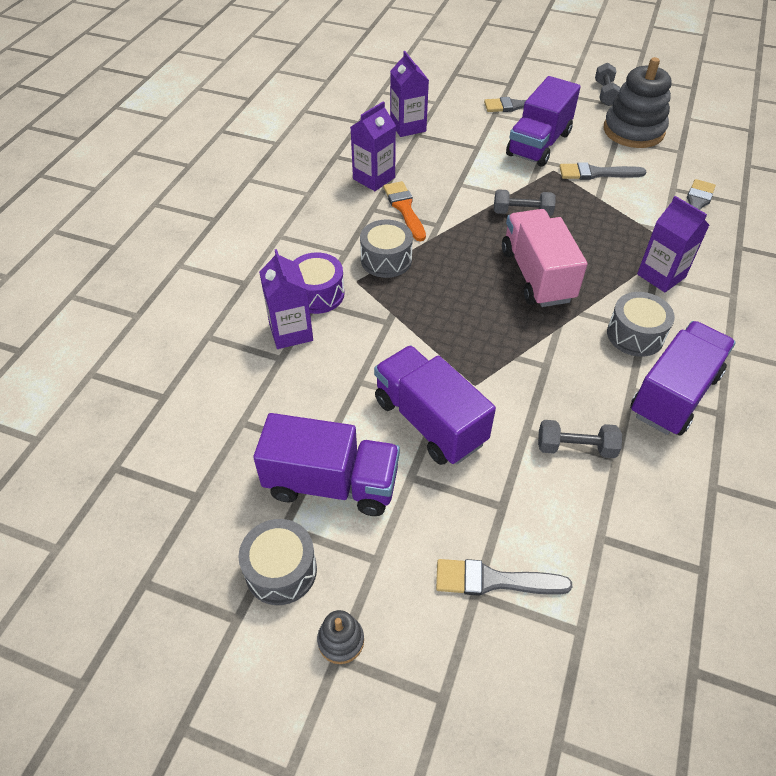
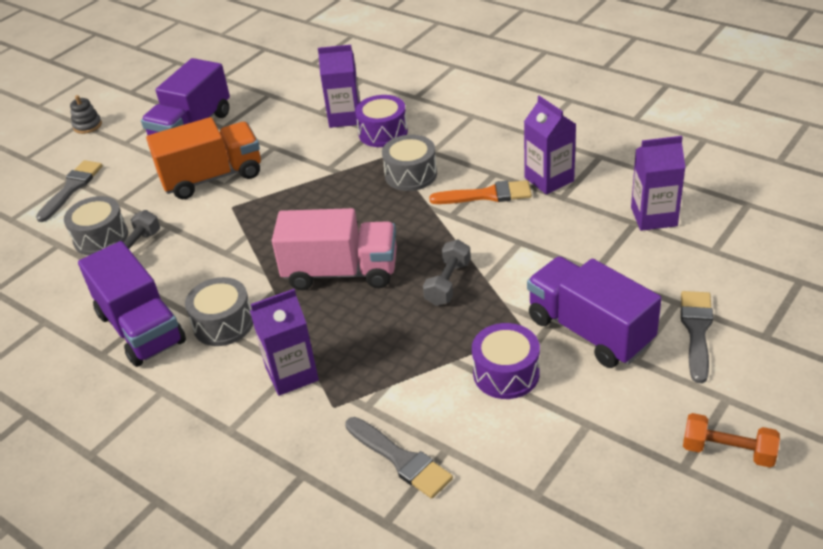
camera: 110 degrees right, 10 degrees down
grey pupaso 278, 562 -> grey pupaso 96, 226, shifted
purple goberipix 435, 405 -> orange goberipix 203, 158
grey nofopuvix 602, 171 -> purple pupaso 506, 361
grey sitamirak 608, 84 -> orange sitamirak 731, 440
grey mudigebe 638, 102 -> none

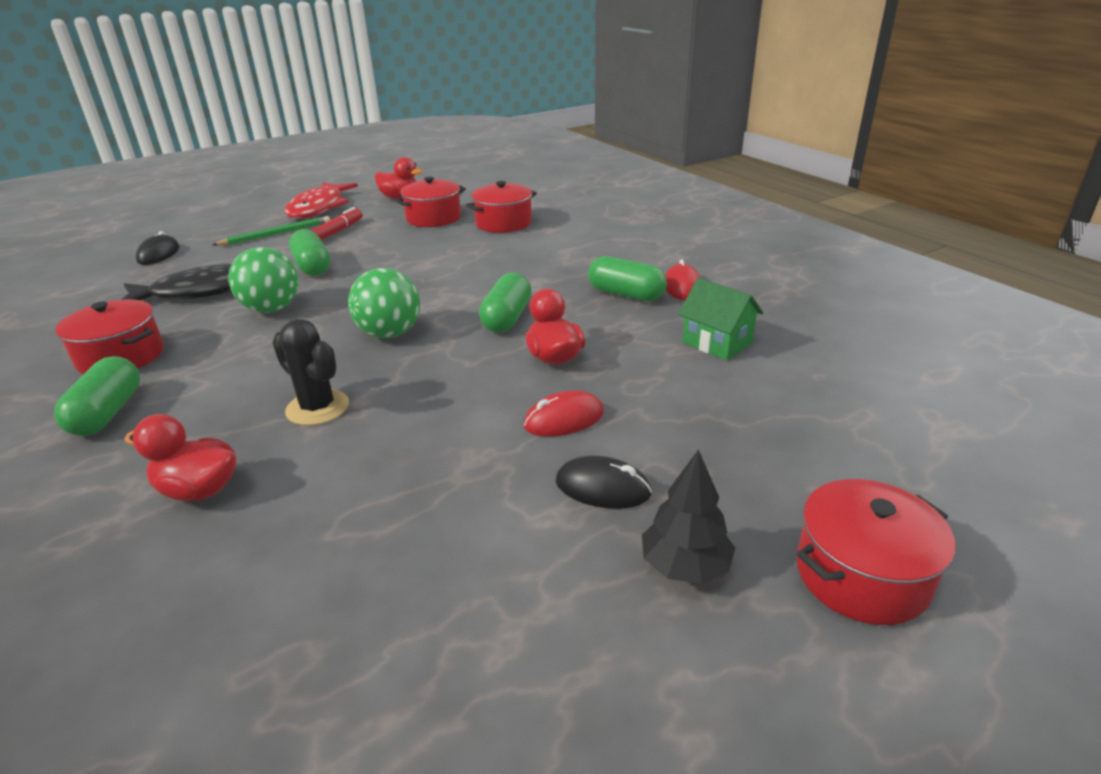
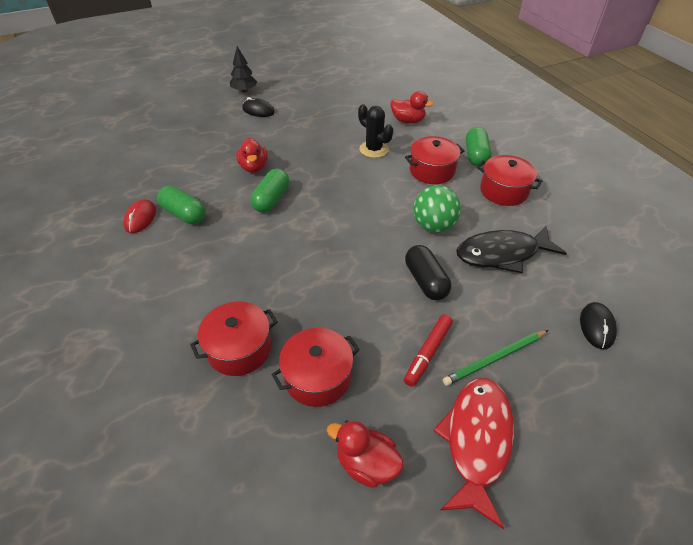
camera: 175 degrees left, 15 degrees up
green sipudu 309, 252 -> black sipudu 428, 272
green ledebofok 384, 303 -> none
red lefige 563, 414 -> none
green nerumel 720, 319 -> none
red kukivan 876, 552 -> red kukivan 434, 160, shifted

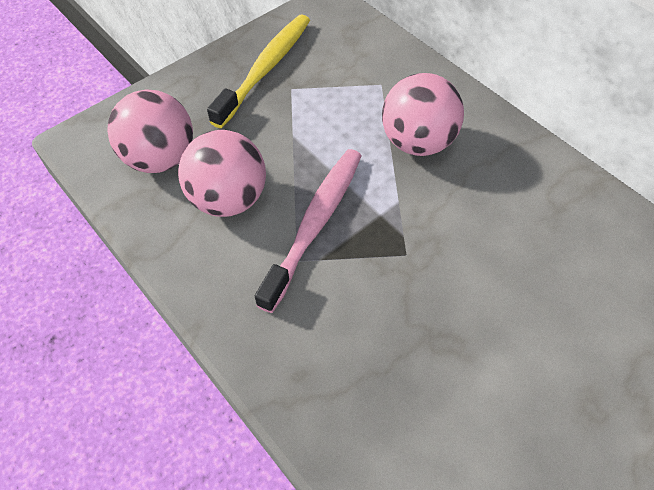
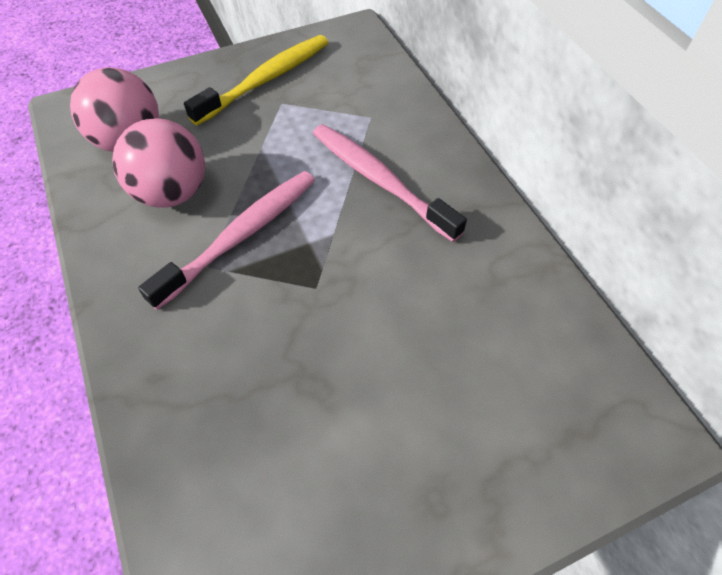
camera: 15 degrees right, 0 degrees up
pink ledebofok 423, 114 -> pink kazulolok 390, 183

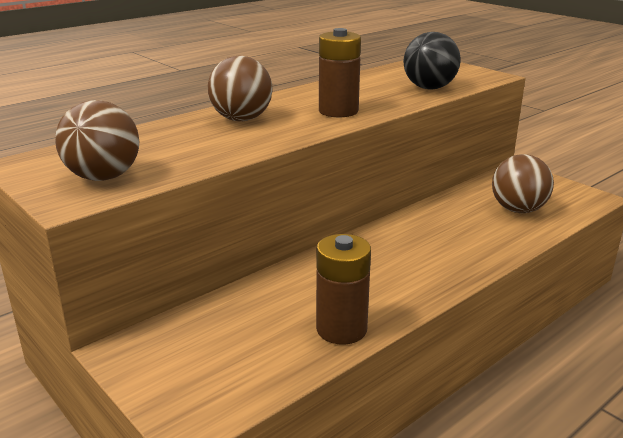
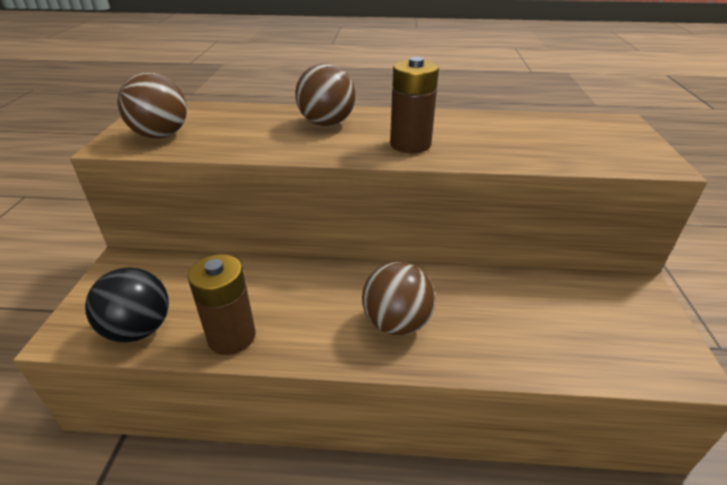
camera: 45 degrees right, 10 degrees up
black ledebofok 432, 61 -> black ledebofok 127, 304, shifted
brown ledebofok 523, 183 -> brown ledebofok 399, 299, shifted

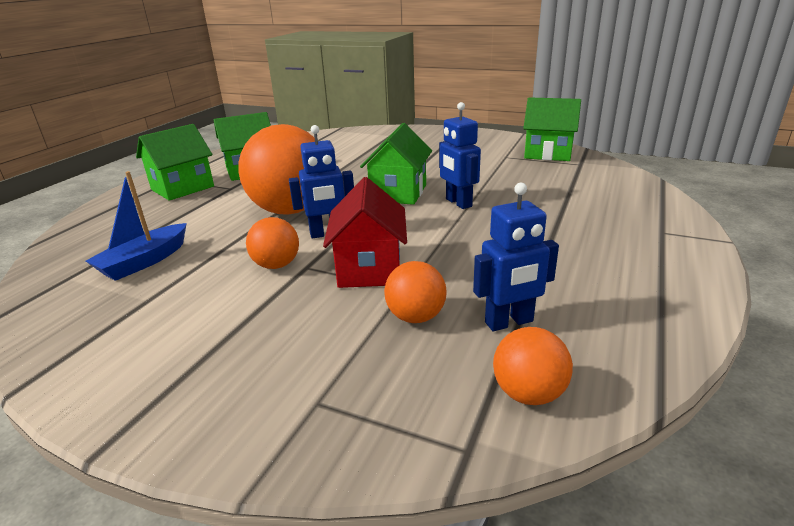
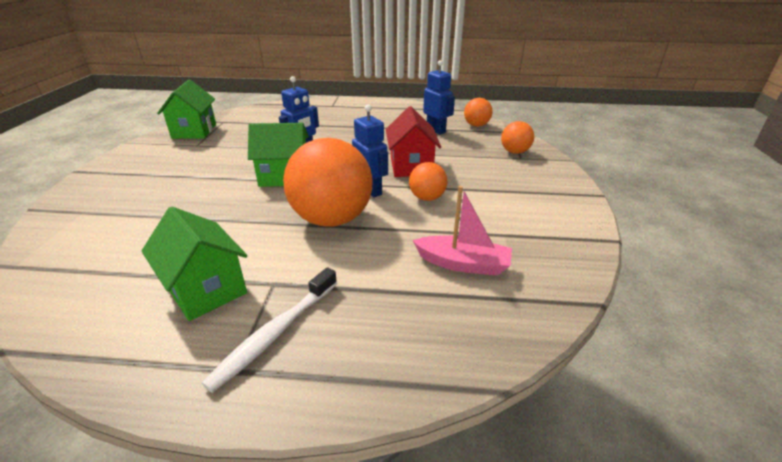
camera: 110 degrees left, 5 degrees up
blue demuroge 136, 226 -> pink demuroge 462, 231
green nerumel 175, 162 -> white kazulolok 269, 330
red nerumel 365, 232 -> red nerumel 413, 141, 75 degrees counterclockwise
orange ledebofok 415, 292 -> orange ledebofok 517, 137, shifted

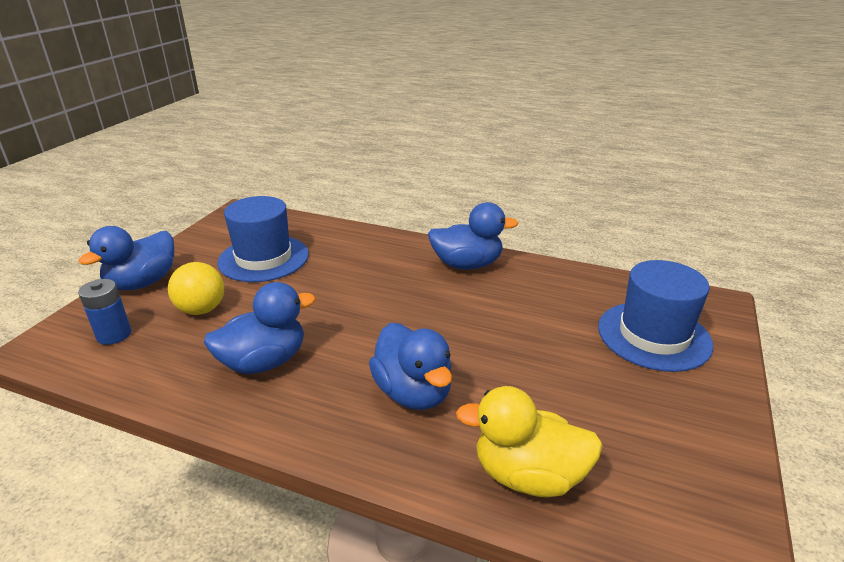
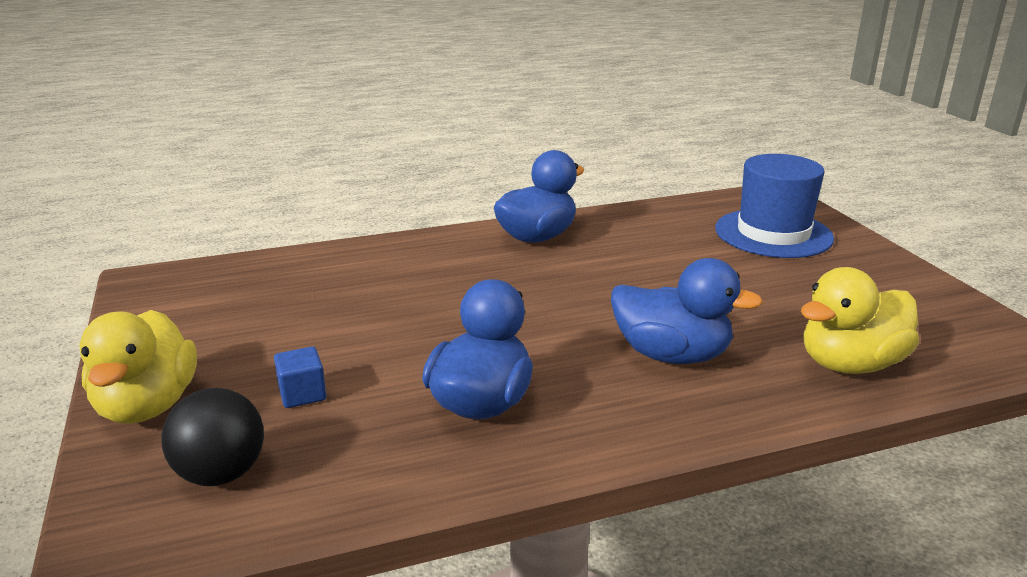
camera: 40 degrees left, 5 degrees down
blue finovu 104, 312 -> black ledebofok 212, 437
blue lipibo 126, 258 -> yellow lipibo 138, 367
yellow ledebofok 196, 288 -> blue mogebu 300, 377
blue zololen 263, 239 -> none

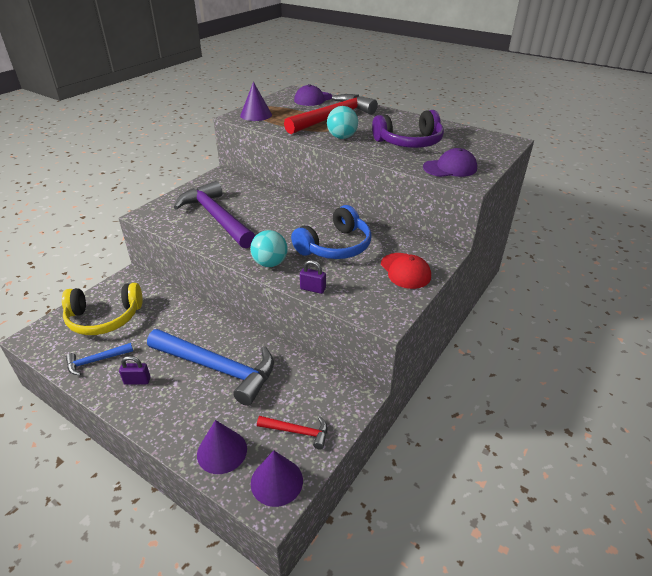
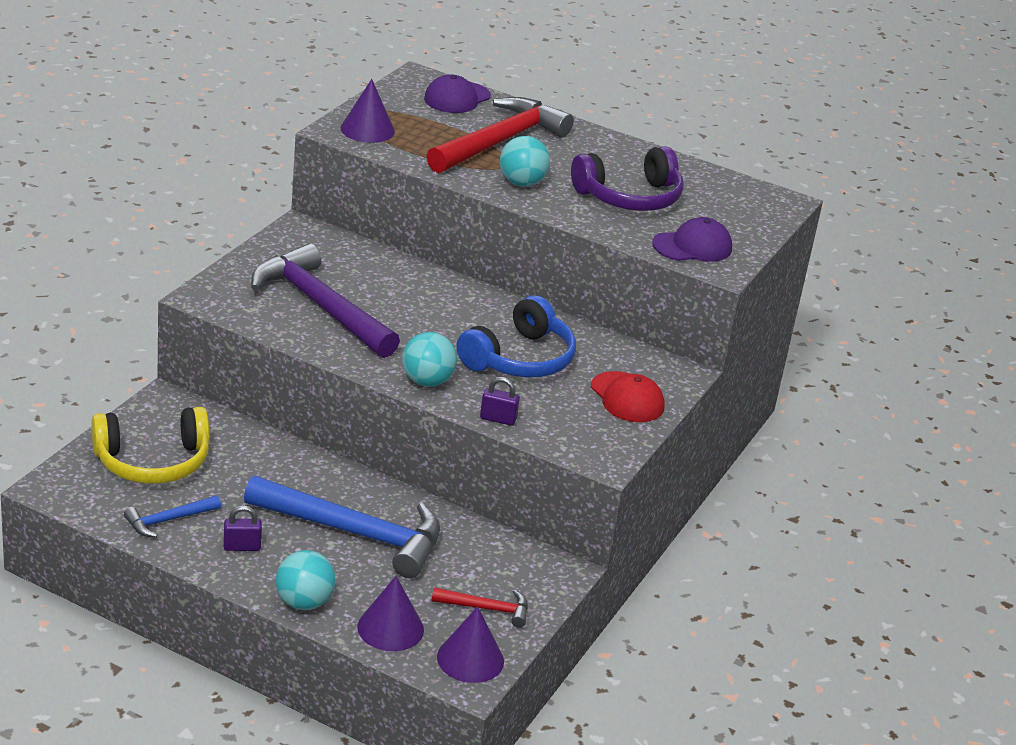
camera: 10 degrees left, 5 degrees down
none -> turquoise ledebofok 305, 580

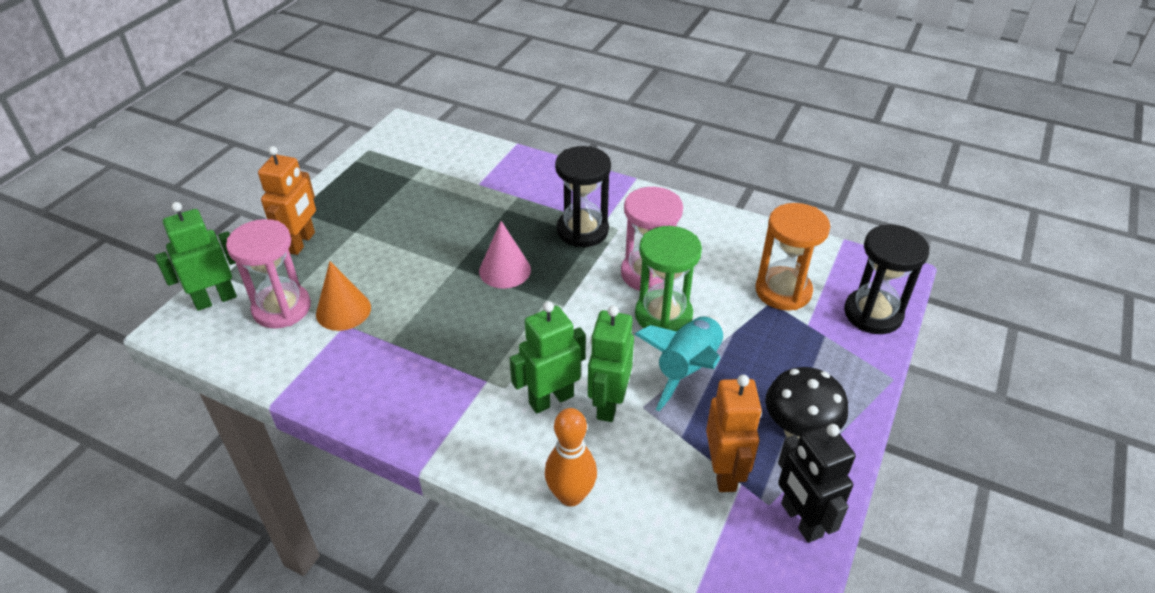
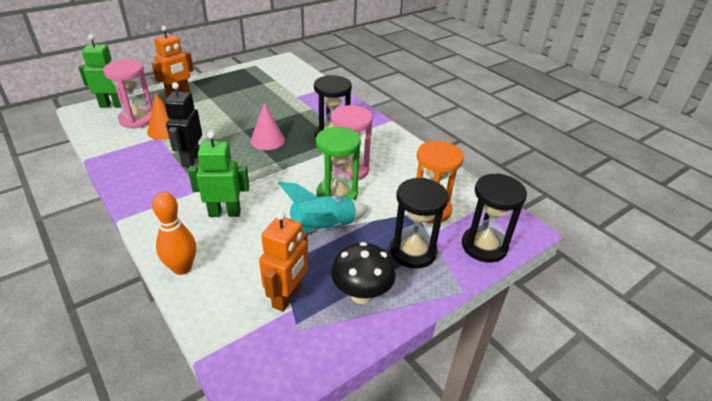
camera: 25 degrees right, 5 degrees down
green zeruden 611, 364 -> none
black zeruden 817, 483 -> black zeruden 183, 124, shifted
none -> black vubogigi 419, 223

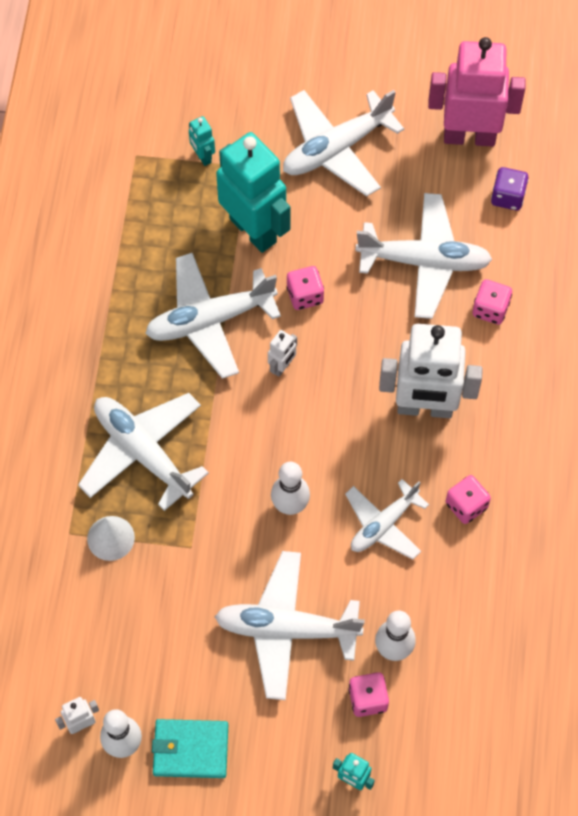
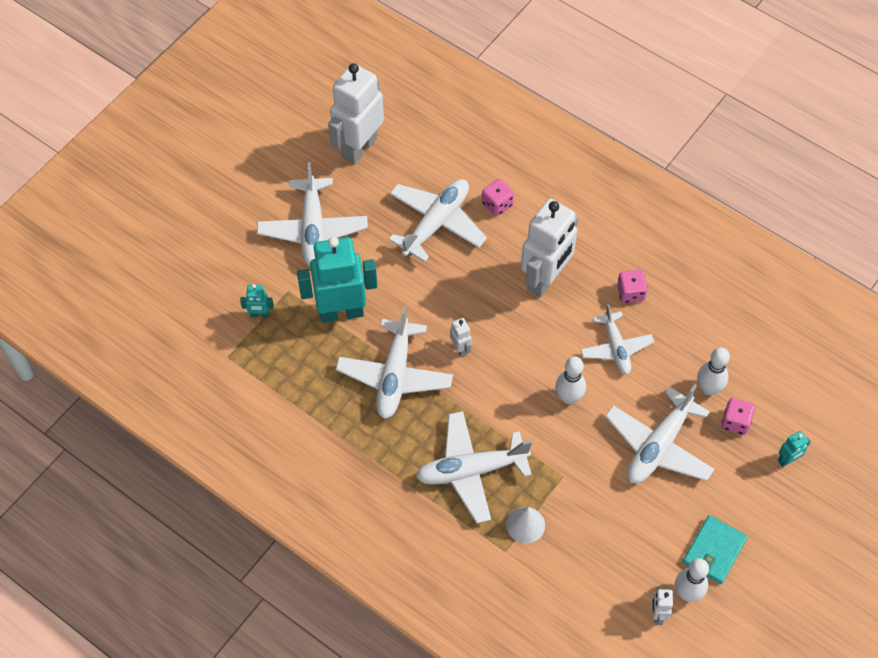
camera: 60 degrees left, 5 degrees down
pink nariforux 305, 288 -> none
pink zeruden 477, 92 -> white zeruden 356, 114
purple nariforux 510, 188 -> none

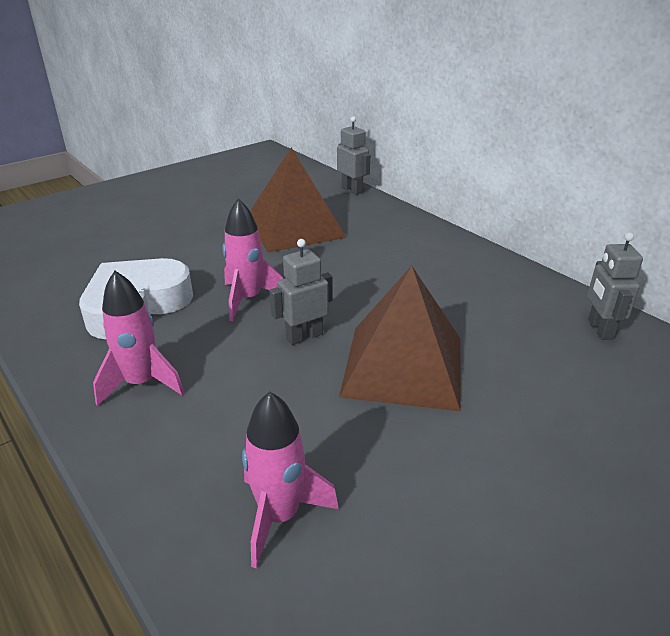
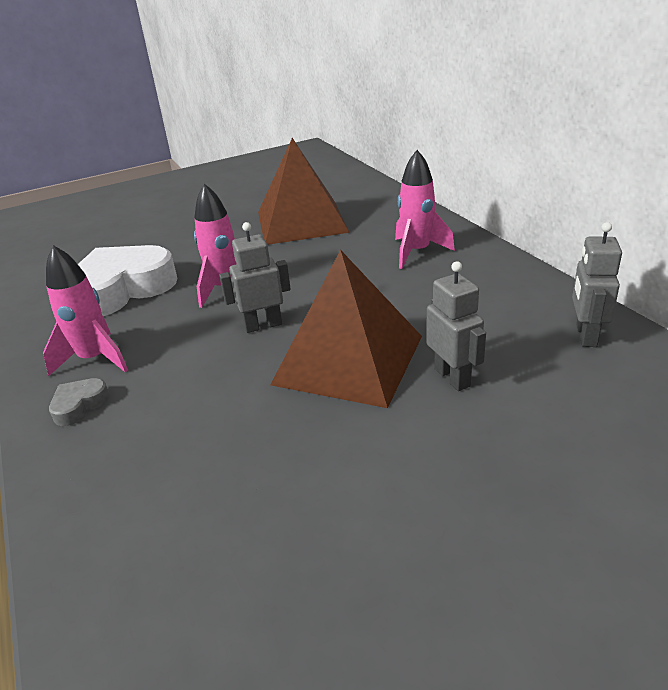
camera: 15 degrees right, 0 degrees up
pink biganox 290, 480 -> pink biganox 425, 209, shifted
grey zeruden 353, 155 -> grey zeruden 456, 326, shifted
none -> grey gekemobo 79, 402

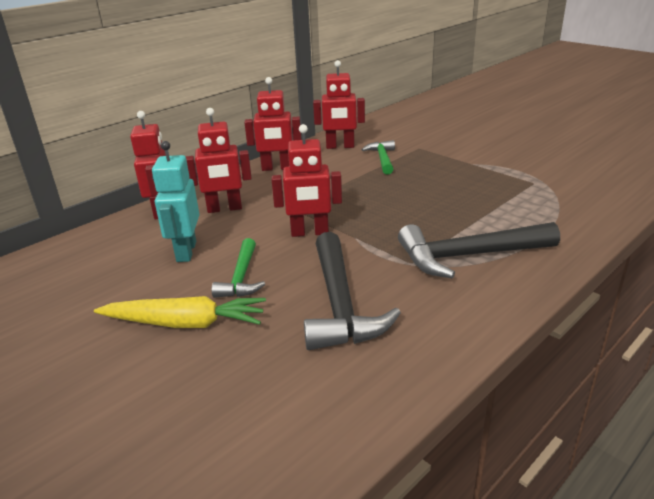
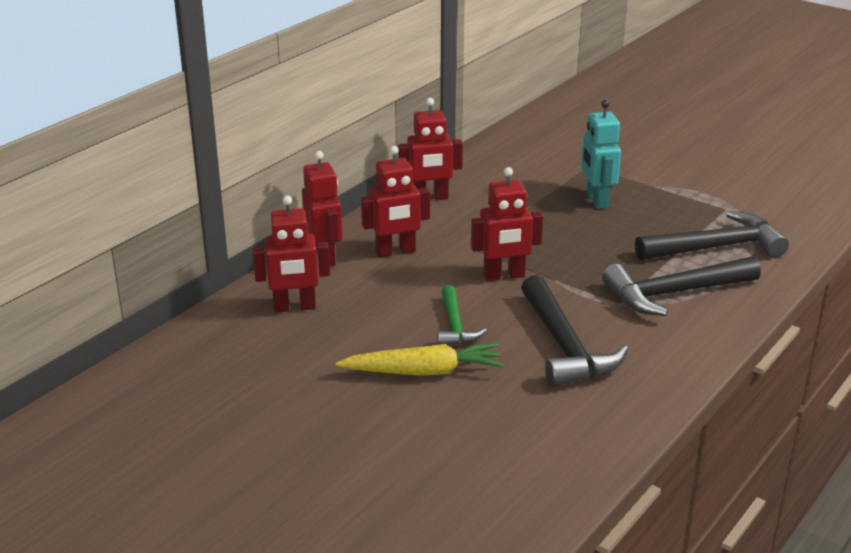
camera: 10 degrees left, 0 degrees up
turquoise zeruden 175, 201 -> turquoise zeruden 601, 154, shifted
red zeruden 339, 104 -> red zeruden 291, 254, shifted
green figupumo 378, 157 -> none
none -> black figupumo 712, 235

